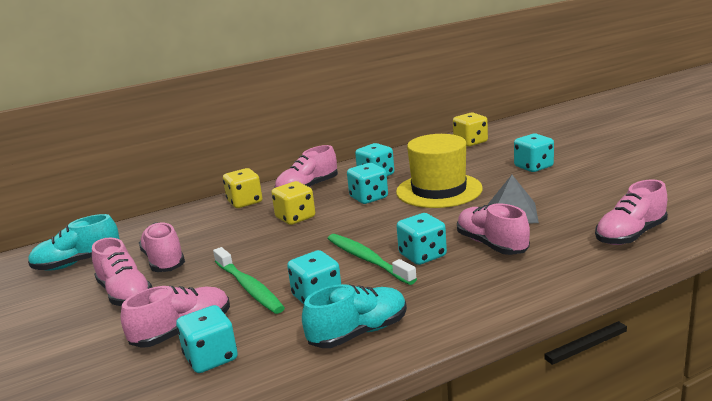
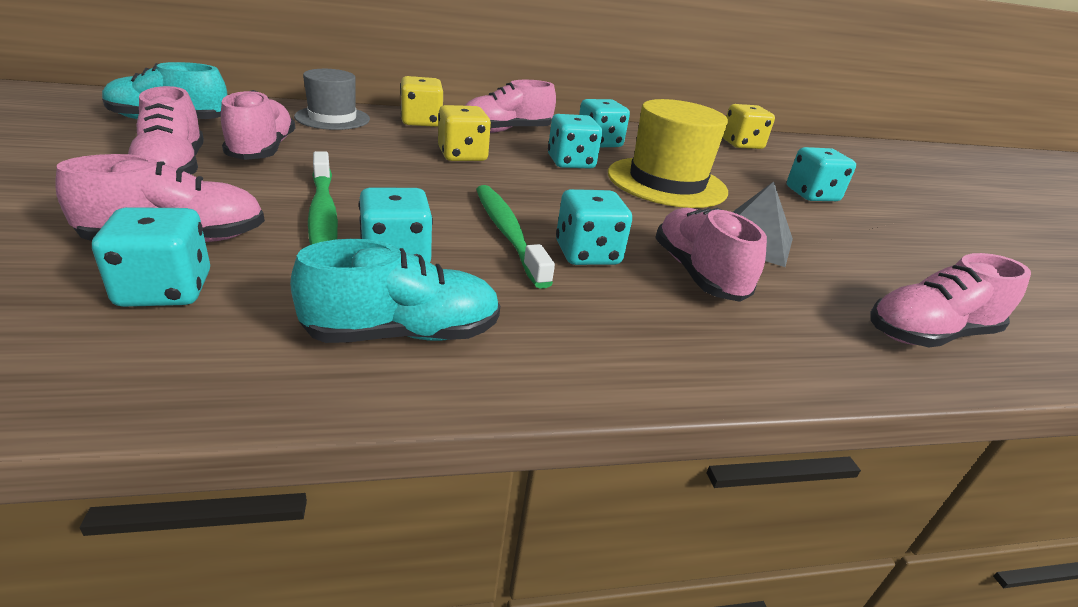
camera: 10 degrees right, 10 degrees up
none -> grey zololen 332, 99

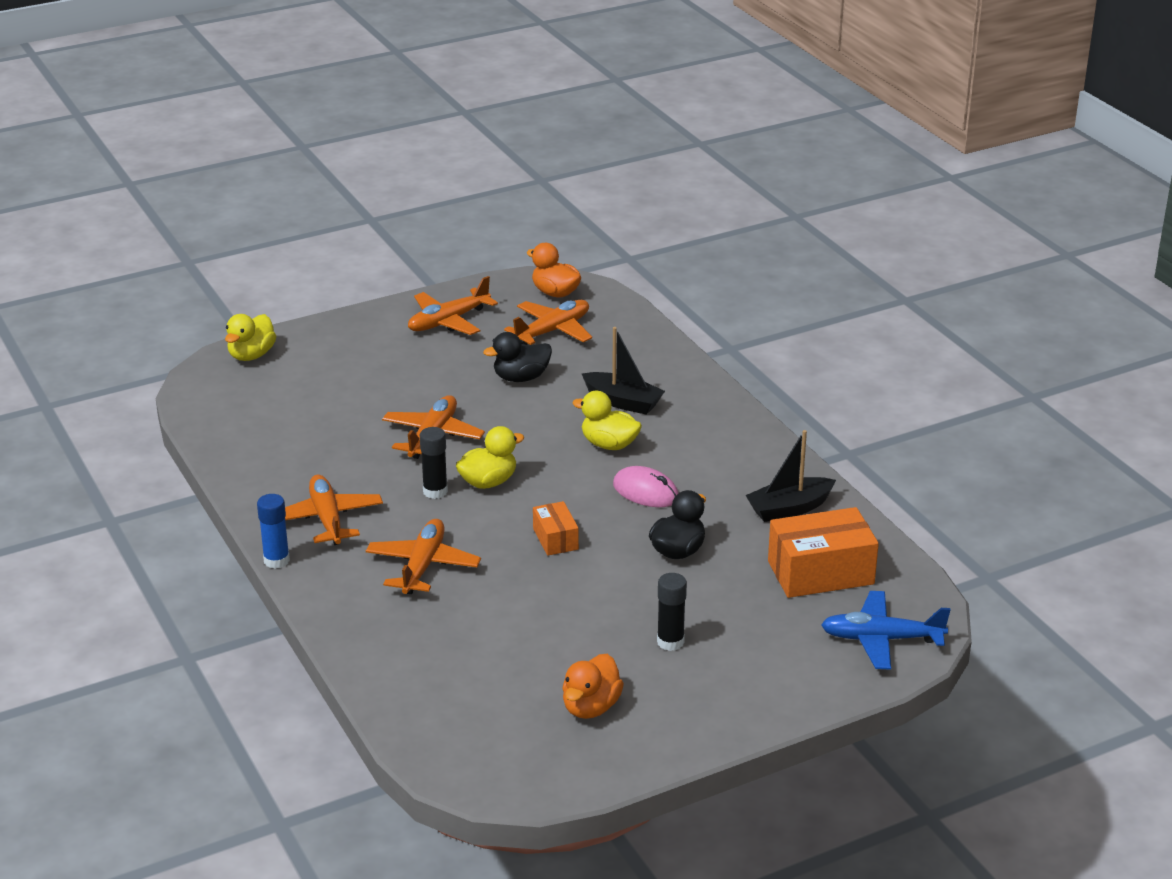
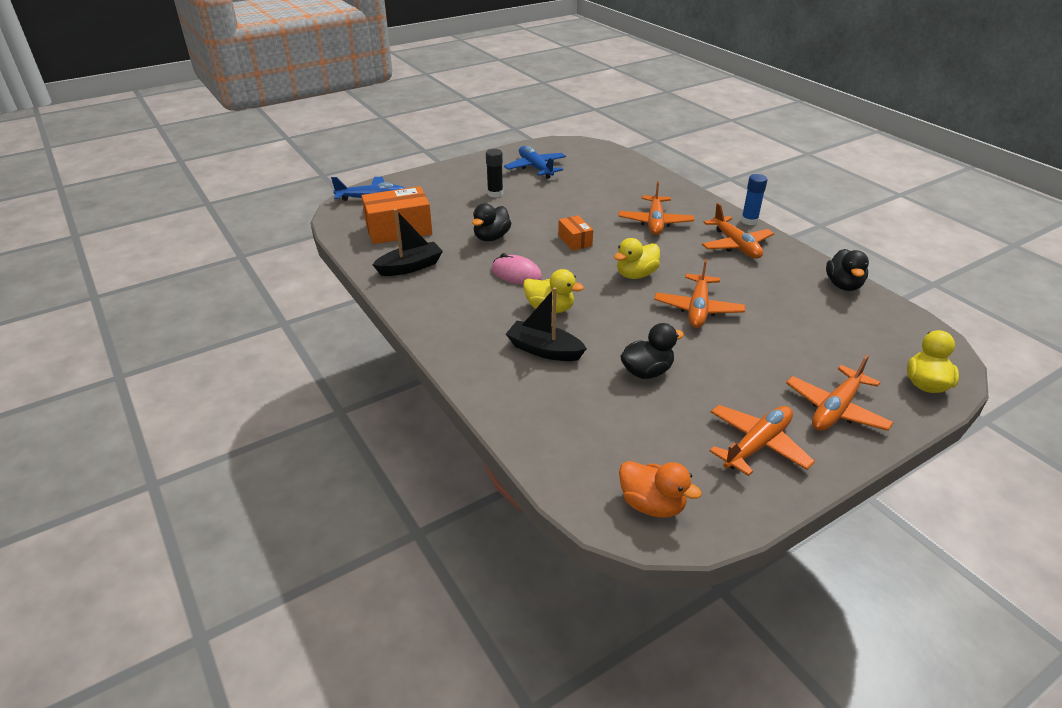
camera: 175 degrees right, 5 degrees up
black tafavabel 434, 463 -> none
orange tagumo 548, 322 -> orange tagumo 840, 393, shifted
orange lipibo 593, 686 -> blue tagumo 535, 162
none -> black lipibo 847, 270

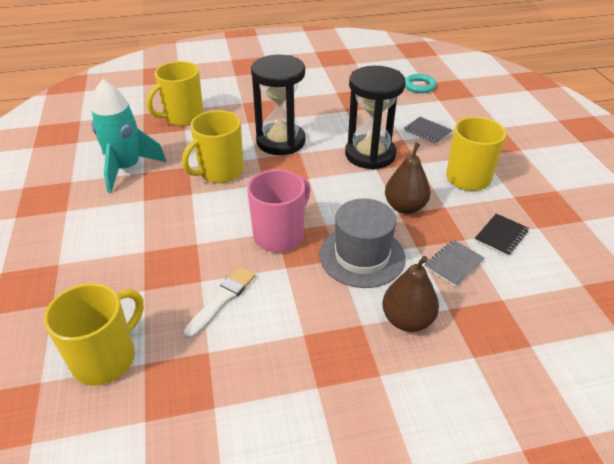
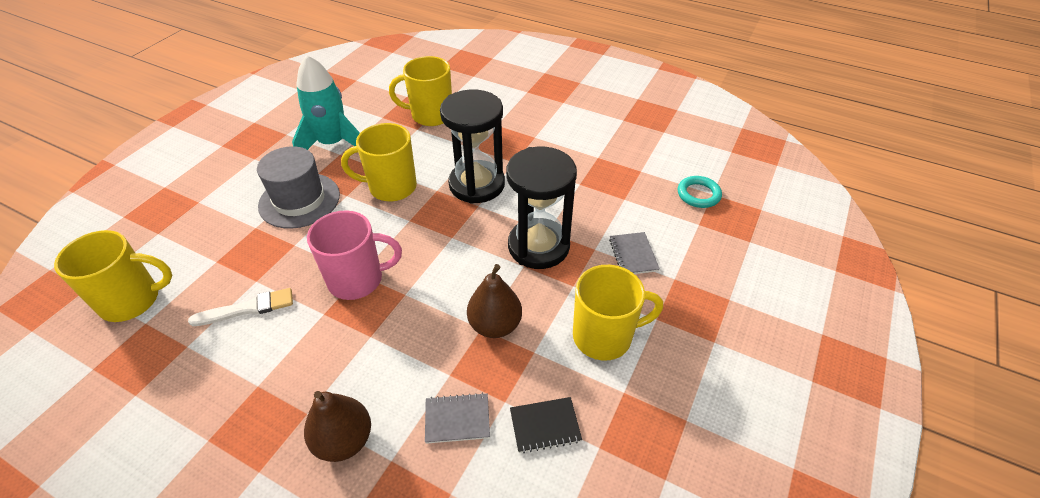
camera: 40 degrees right, 5 degrees up
grey zololen 362, 243 -> grey zololen 298, 187, shifted

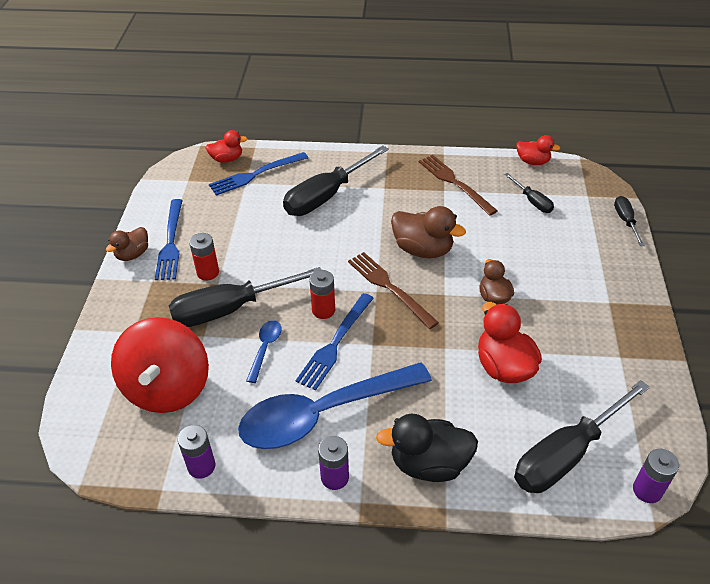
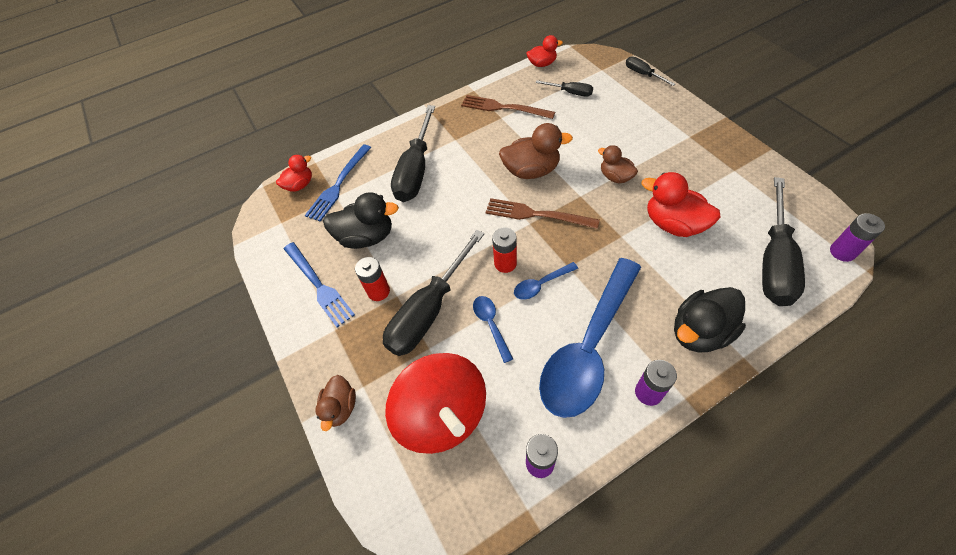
camera: 30 degrees left, 10 degrees up
brown lipibo 127, 244 -> brown lipibo 335, 403, shifted
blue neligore 334, 342 -> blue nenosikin 546, 281
none -> black lipibo 361, 220

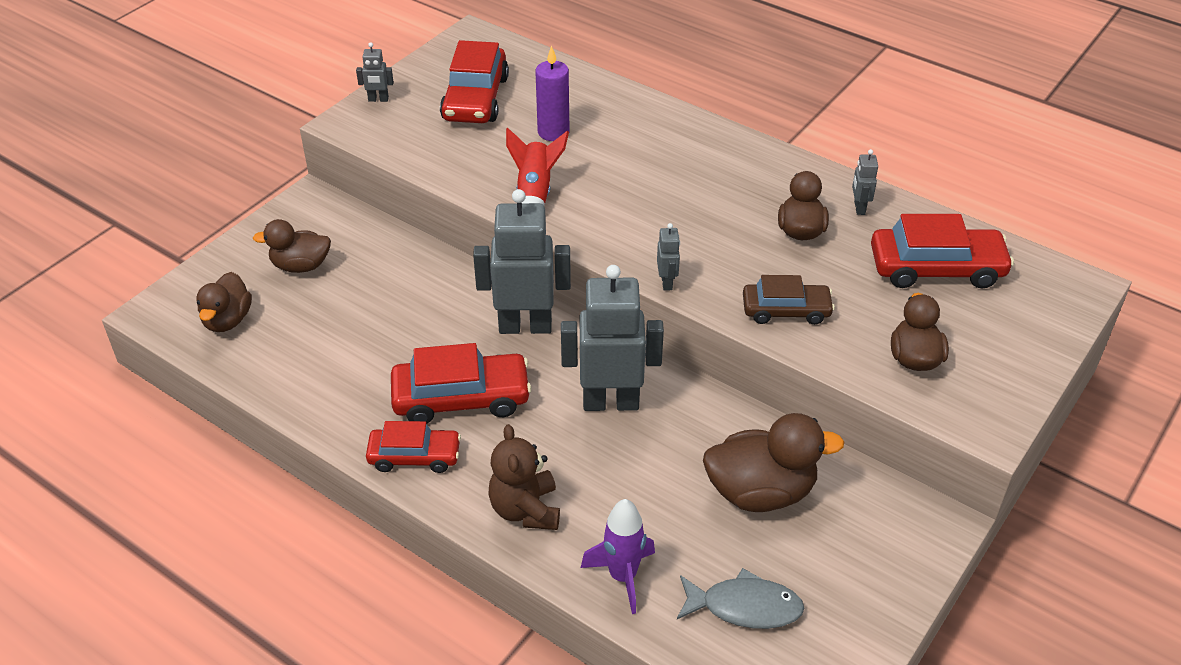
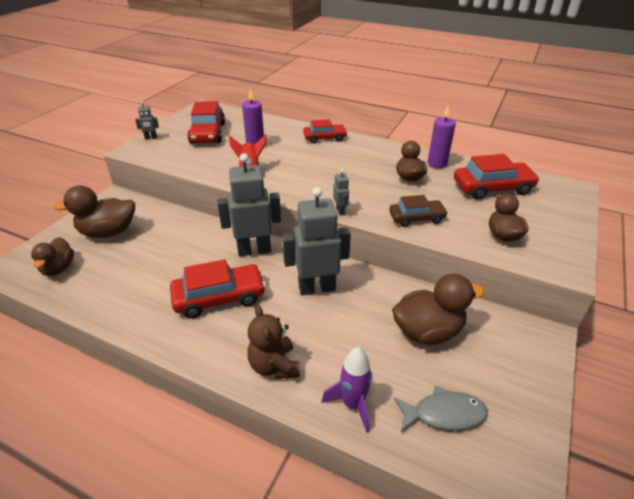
camera: 10 degrees left, 5 degrees down
brown lipibo 292, 246 -> brown lipibo 94, 211, x1.54
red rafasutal 413, 447 -> red rafasutal 325, 131, shifted
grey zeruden 865, 182 -> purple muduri 442, 136

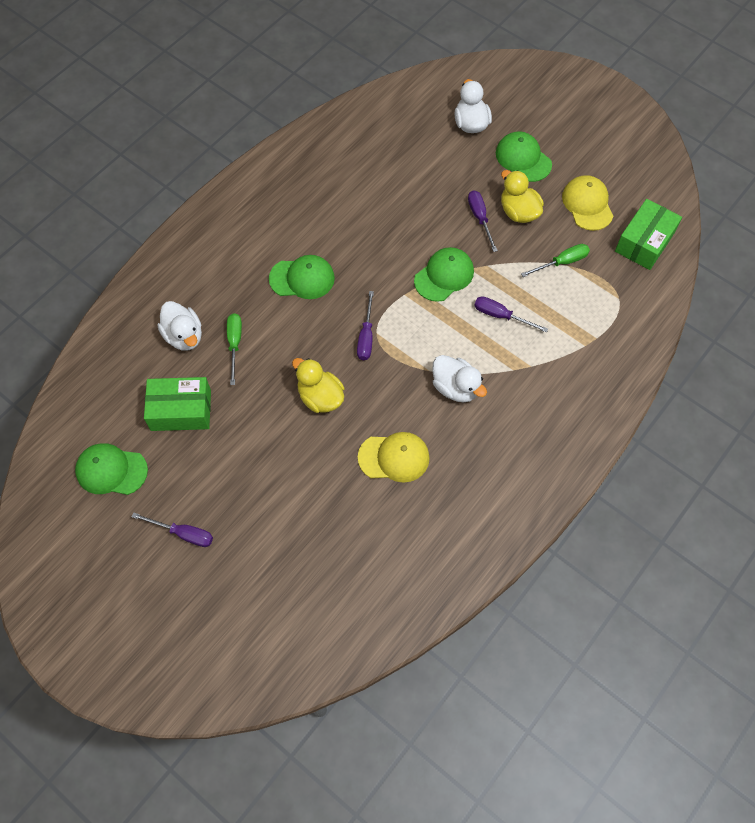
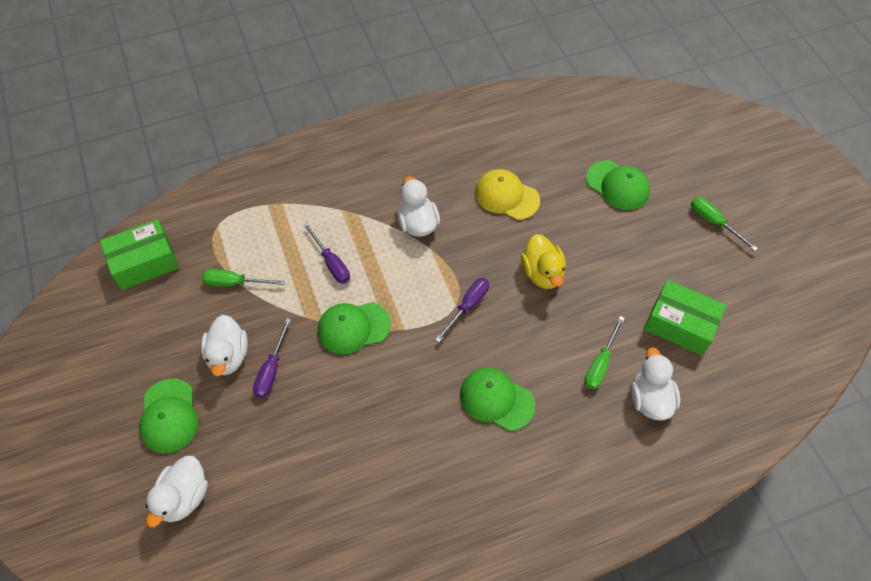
camera: 150 degrees left, 5 degrees down
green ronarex 111, 469 -> green ronarex 618, 185, shifted
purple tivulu 172, 529 -> green tivulu 724, 224
yellow lipibo 522, 196 -> white lipibo 224, 345
yellow ronarex 587, 203 -> none

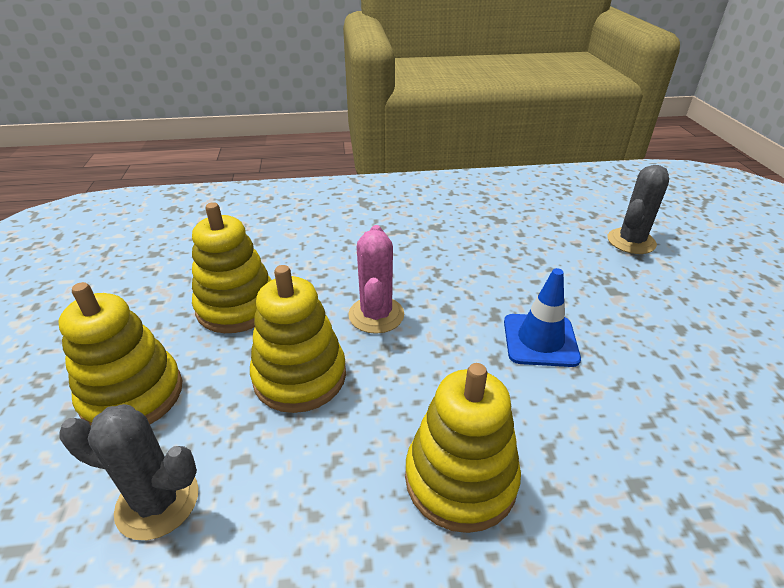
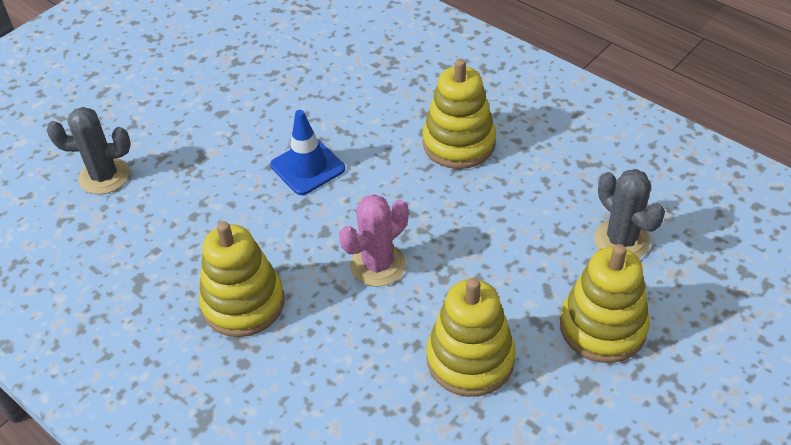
camera: 130 degrees left, 10 degrees up
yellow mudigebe 298, 339 -> yellow mudigebe 242, 279, shifted

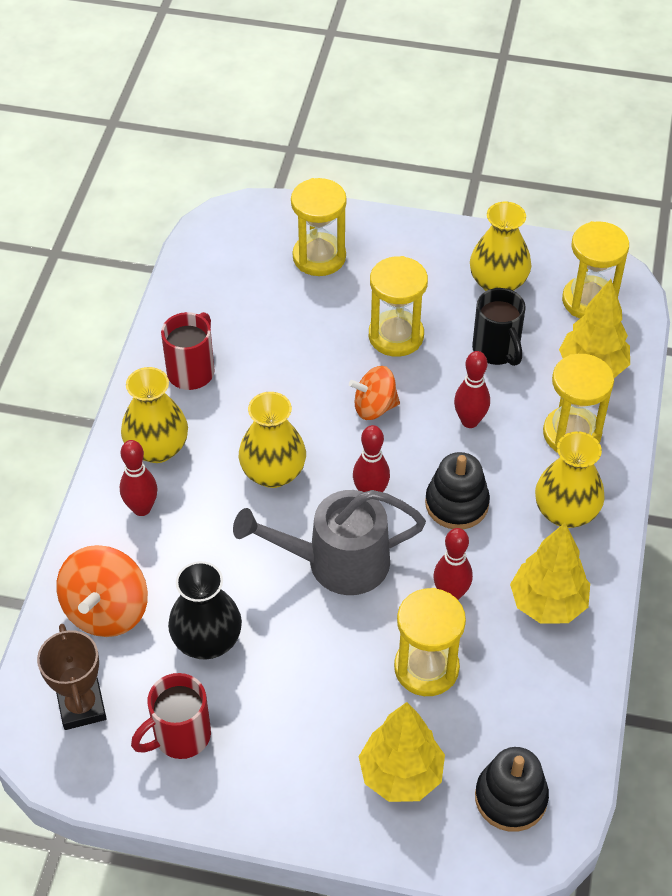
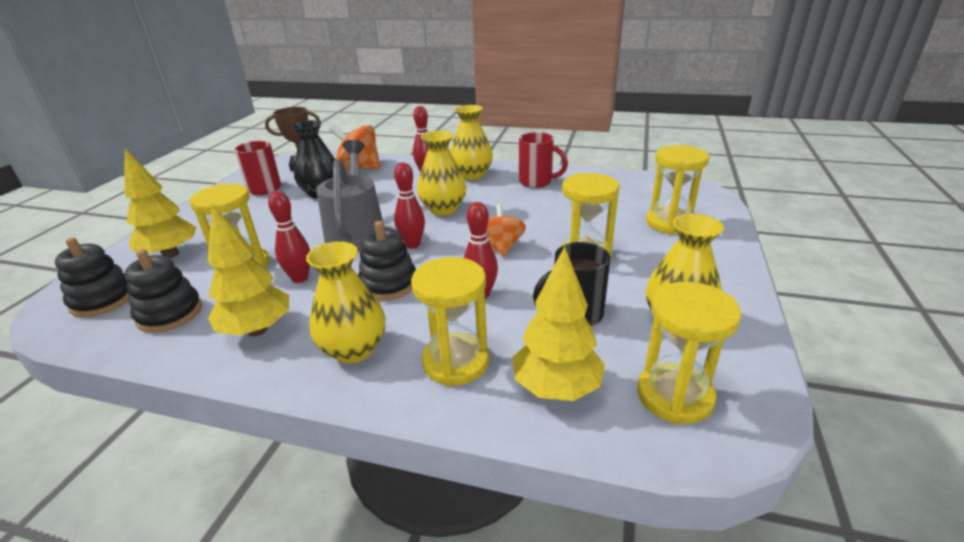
camera: 95 degrees right, 20 degrees down
none -> black mudigebe 163, 291

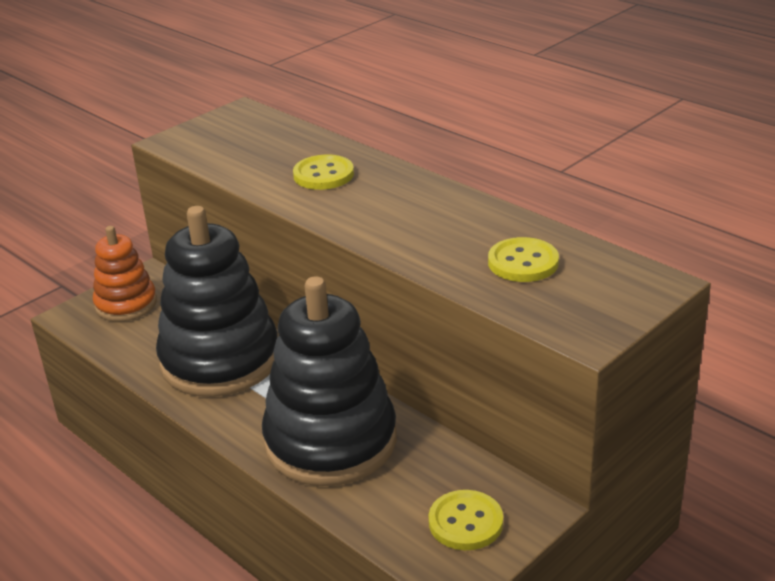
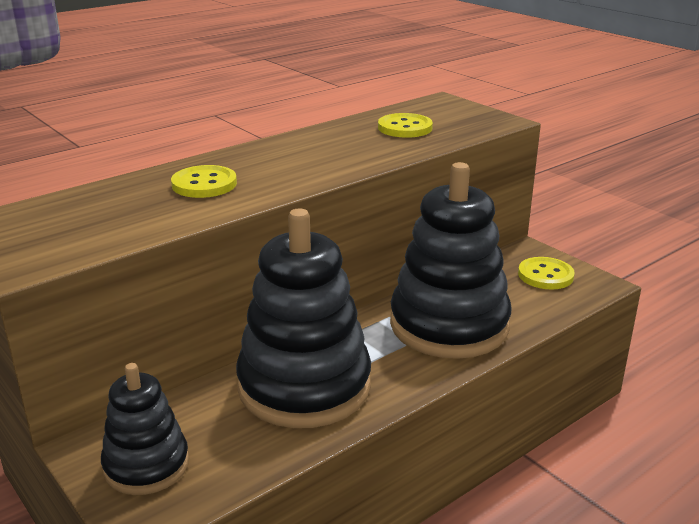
camera: 85 degrees left, 5 degrees down
orange mudigebe 125, 274 -> black mudigebe 145, 429

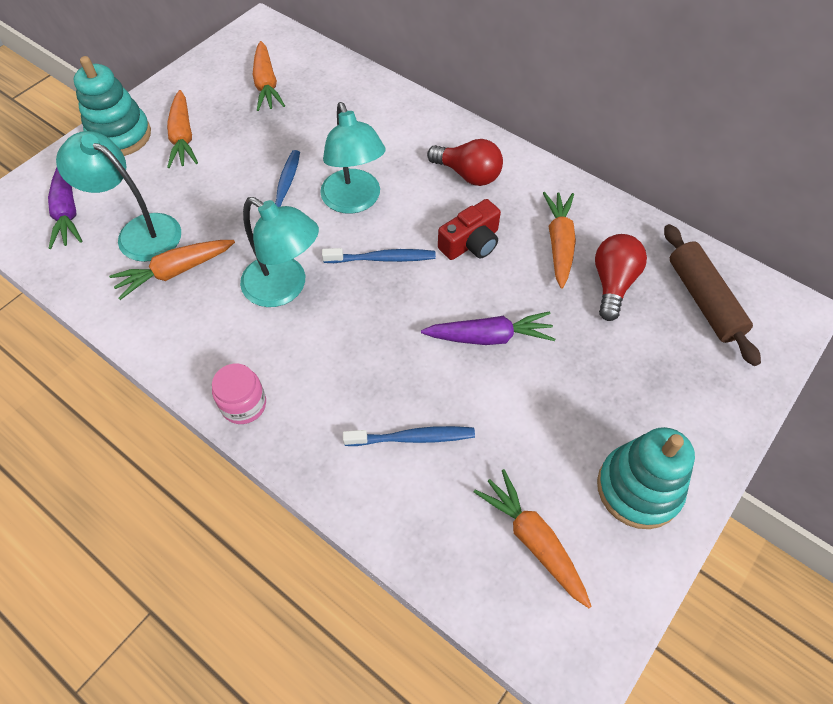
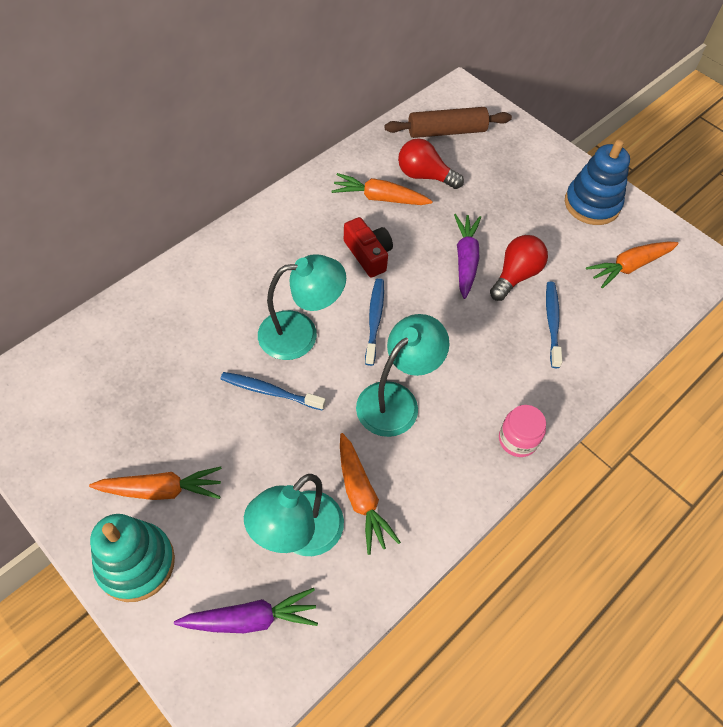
camera: 85 degrees left, 0 degrees up
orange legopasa 269, 76 -> none
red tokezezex 465, 162 -> red tokezezex 519, 268, shifted
turquoise mudigebe 646, 478 -> blue mudigebe 597, 182

